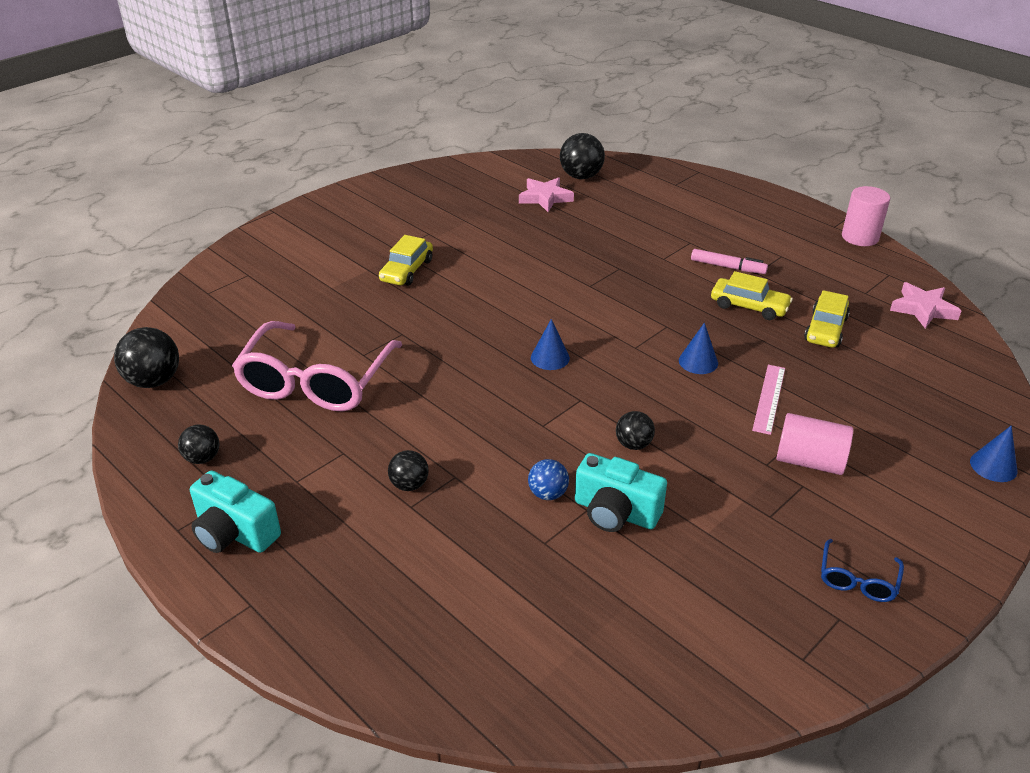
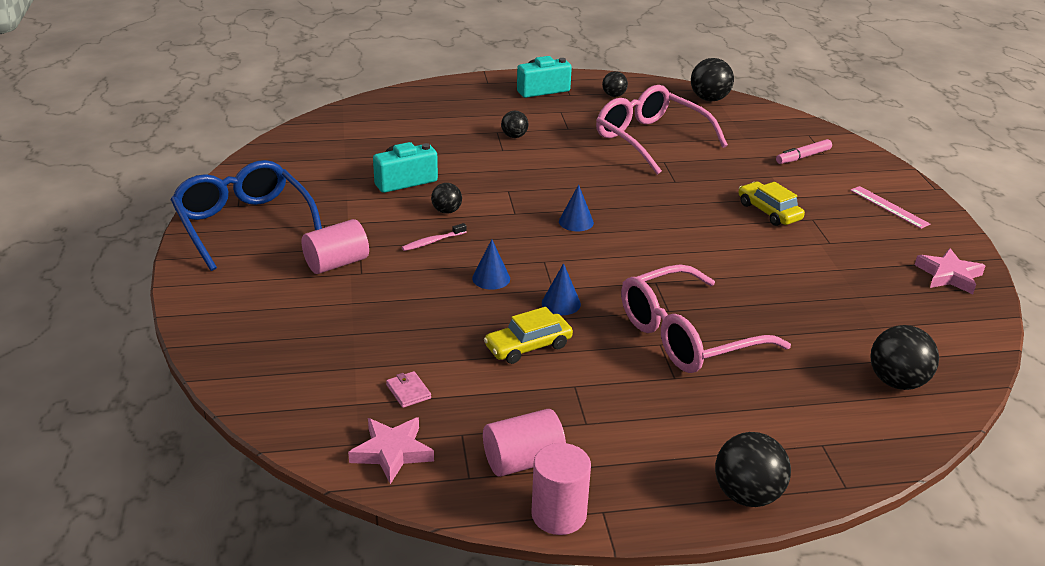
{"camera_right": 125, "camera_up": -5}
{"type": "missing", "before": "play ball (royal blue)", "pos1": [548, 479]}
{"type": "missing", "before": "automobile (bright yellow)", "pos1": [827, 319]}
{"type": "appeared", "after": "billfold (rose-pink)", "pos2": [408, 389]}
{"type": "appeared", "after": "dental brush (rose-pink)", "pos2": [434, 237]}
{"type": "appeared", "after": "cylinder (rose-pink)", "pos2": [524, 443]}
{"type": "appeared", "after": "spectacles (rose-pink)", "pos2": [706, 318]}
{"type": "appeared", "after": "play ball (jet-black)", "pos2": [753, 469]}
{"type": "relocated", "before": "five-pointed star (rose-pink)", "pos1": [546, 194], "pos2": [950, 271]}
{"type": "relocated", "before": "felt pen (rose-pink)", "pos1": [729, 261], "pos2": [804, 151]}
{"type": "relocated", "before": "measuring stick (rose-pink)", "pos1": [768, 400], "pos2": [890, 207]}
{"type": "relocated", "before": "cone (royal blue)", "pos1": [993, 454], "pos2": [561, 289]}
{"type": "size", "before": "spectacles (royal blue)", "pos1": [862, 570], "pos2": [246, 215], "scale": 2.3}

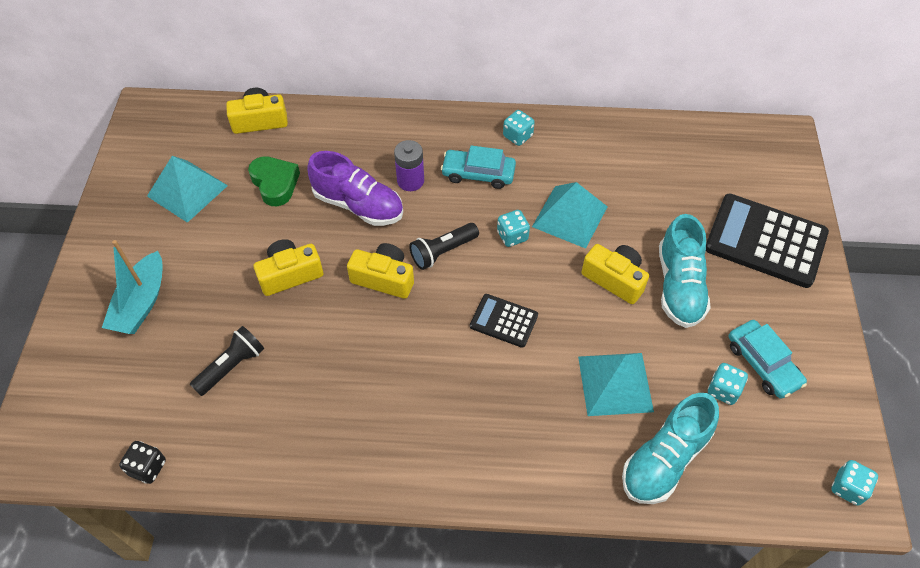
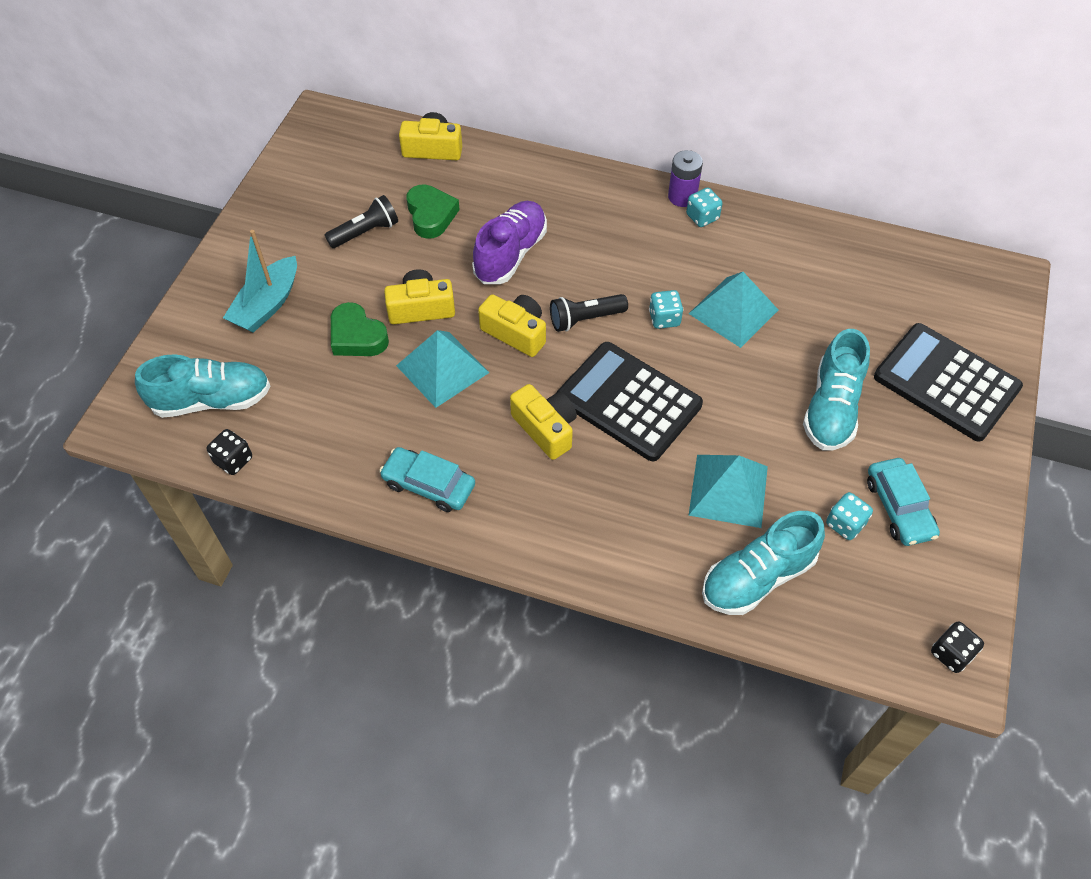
{"camera_right": 15, "camera_up": 0}
{"type": "appeared", "after": "sneaker (turquoise)", "pos2": [202, 386]}
{"type": "appeared", "after": "heart shape (leaf-green)", "pos2": [360, 329]}
{"type": "relocated", "before": "solid pyramid (turquoise)", "pos1": [187, 189], "pos2": [442, 369]}
{"type": "relocated", "before": "torch (jet-black)", "pos1": [227, 361], "pos2": [361, 221]}
{"type": "relocated", "before": "power cell (purple)", "pos1": [409, 165], "pos2": [685, 178]}
{"type": "relocated", "before": "automobile (turquoise)", "pos1": [478, 167], "pos2": [427, 479]}
{"type": "relocated", "before": "photo camera (bright yellow)", "pos1": [615, 274], "pos2": [543, 422]}
{"type": "colour", "before": "dice (turquoise)", "after": "dice (jet-black)", "pos1": [854, 483], "pos2": [957, 647]}
{"type": "spun", "before": "sneaker (purple)", "pos1": [355, 188], "pos2": [509, 242], "turn": -105}
{"type": "size", "before": "calculator (jet-black)", "pos1": [504, 321], "pos2": [630, 401], "scale": 1.92}

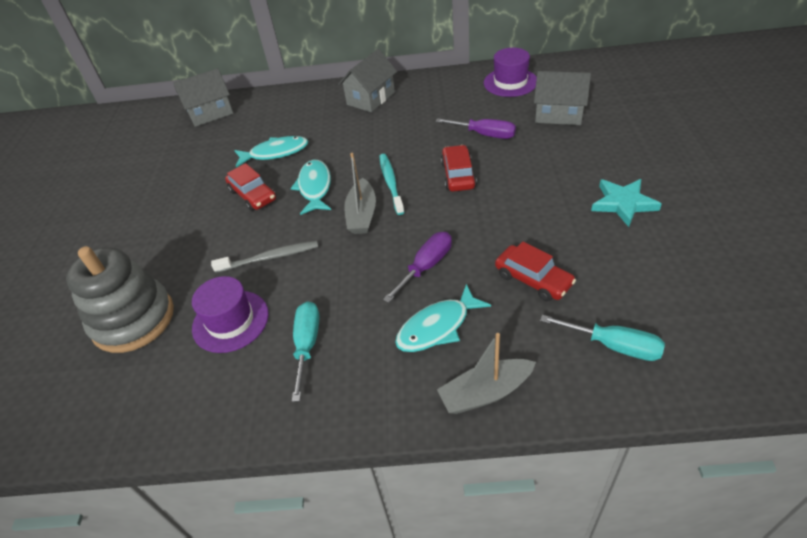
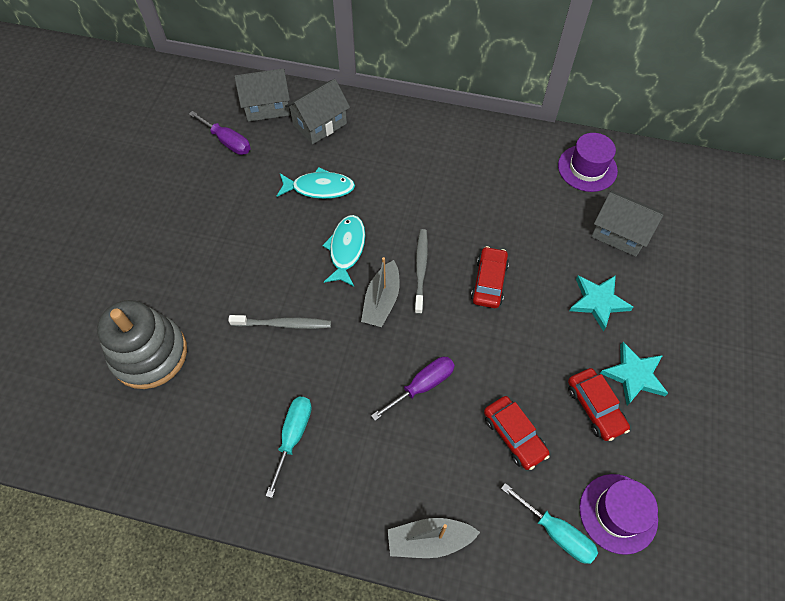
{"camera_right": 10, "camera_up": 15}
{"type": "missing", "before": "fish (turquoise)", "pos1": [443, 318]}
{"type": "appeared", "after": "five-pointed star (turquoise)", "pos2": [601, 303]}
{"type": "relocated", "before": "top hat (purple)", "pos1": [230, 314], "pos2": [619, 514]}
{"type": "relocated", "before": "automobile (scarlet)", "pos1": [250, 187], "pos2": [599, 404]}
{"type": "relocated", "before": "toy house (gray)", "pos1": [367, 80], "pos2": [317, 111]}
{"type": "relocated", "before": "flat screwdriver (purple)", "pos1": [476, 128], "pos2": [220, 133]}
{"type": "colour", "before": "dental brush (turquoise)", "after": "dental brush (gray)", "pos1": [392, 184], "pos2": [421, 271]}

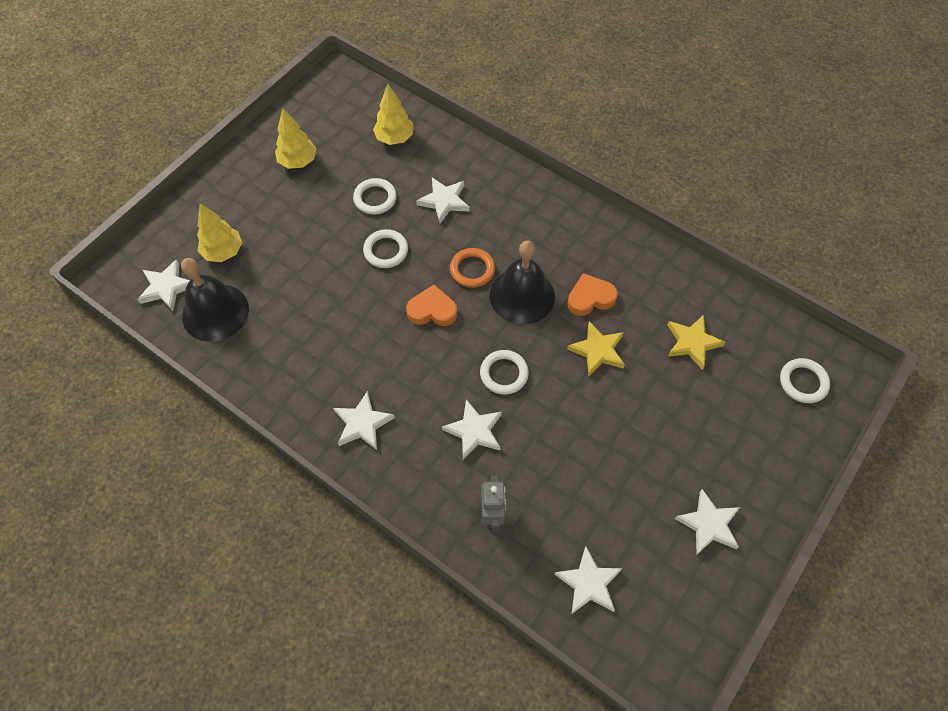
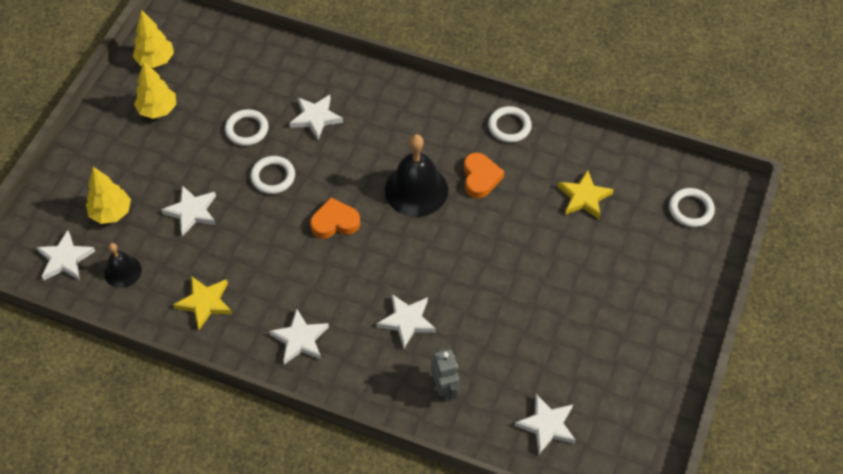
{"camera_right": -15, "camera_up": -5}
{"type": "missing", "before": "hoop (orange)", "pos1": [472, 268]}
{"type": "relocated", "before": "tree (bright yellow)", "pos1": [393, 114], "pos2": [153, 39]}
{"type": "relocated", "before": "hoop (pure white)", "pos1": [504, 372], "pos2": [510, 124]}
{"type": "relocated", "before": "five-pointed star (bright yellow)", "pos1": [596, 348], "pos2": [202, 303]}
{"type": "relocated", "before": "five-pointed star (pure white)", "pos1": [707, 521], "pos2": [188, 210]}
{"type": "spun", "before": "heart shape (orange)", "pos1": [592, 294], "pos2": [484, 175], "turn": 120}
{"type": "size", "before": "hand bell (jet-black)", "pos1": [215, 300], "pos2": [123, 265], "scale": 0.56}

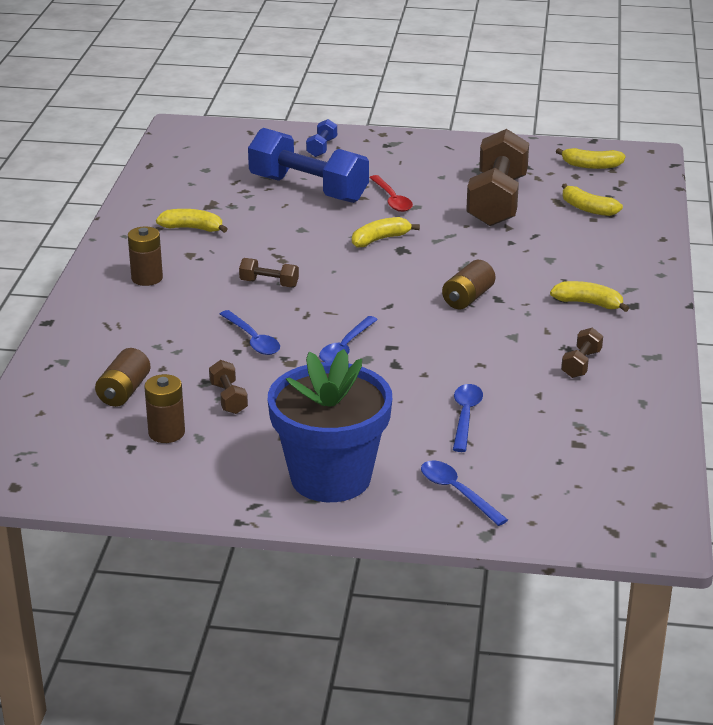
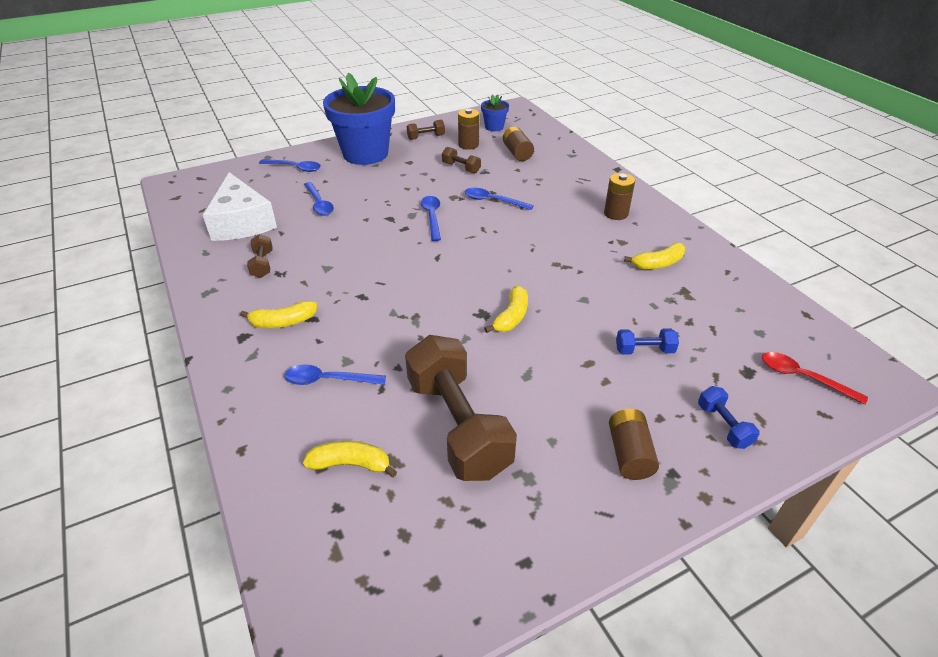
{"camera_right": 145, "camera_up": 10}
{"type": "missing", "before": "toy banana (bright yellow)", "pos1": [591, 158]}
{"type": "appeared", "after": "cheese (pure white)", "pos2": [240, 206]}
{"type": "appeared", "after": "spoon (royal blue)", "pos2": [335, 374]}
{"type": "appeared", "after": "plant pot (royal blue)", "pos2": [495, 112]}
{"type": "relocated", "before": "dumbbell (russet)", "pos1": [269, 273], "pos2": [426, 130]}
{"type": "relocated", "before": "spoon (scarlet)", "pos1": [391, 193], "pos2": [815, 378]}
{"type": "relocated", "before": "power cell (russet)", "pos1": [468, 285], "pos2": [634, 444]}
{"type": "size", "before": "dumbbell (royal blue)", "pos1": [308, 165], "pos2": [647, 341], "scale": 0.43}

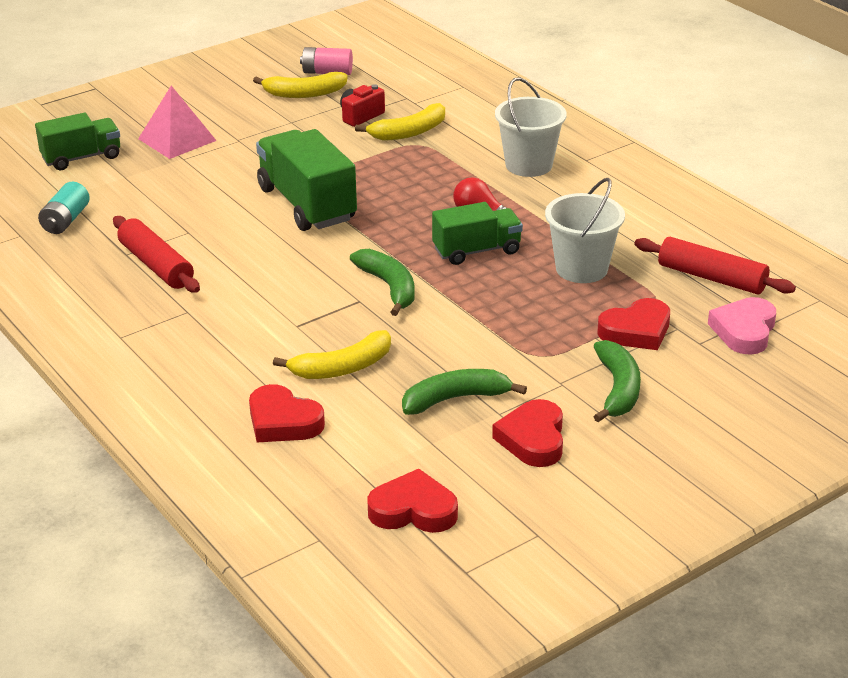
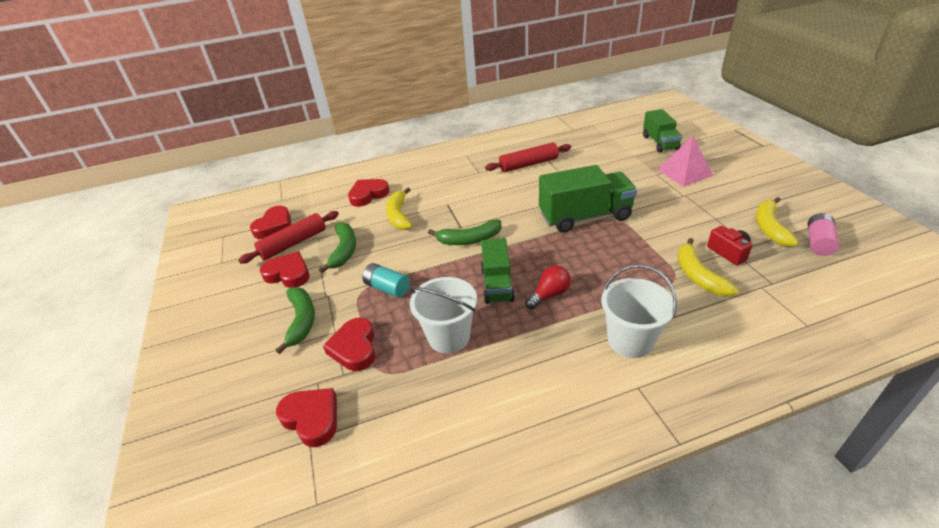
{"camera_right": 110, "camera_up": 5}
{"type": "relocated", "before": "power cell (turquoise)", "pos1": [64, 207], "pos2": [386, 280]}
{"type": "relocated", "before": "rolling pin (scarlet)", "pos1": [715, 266], "pos2": [288, 237]}
{"type": "colour", "before": "heart shape (rose-pink)", "after": "heart shape (scarlet)", "pos1": [742, 326], "pos2": [306, 417]}
{"type": "spun", "before": "toy banana (leaf-green)", "pos1": [617, 381], "pos2": [295, 320], "turn": -120}

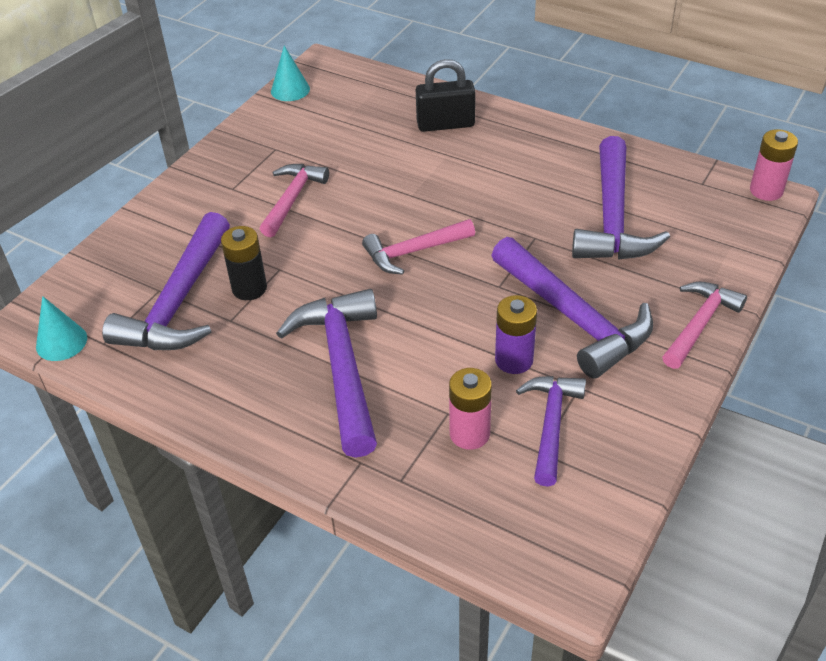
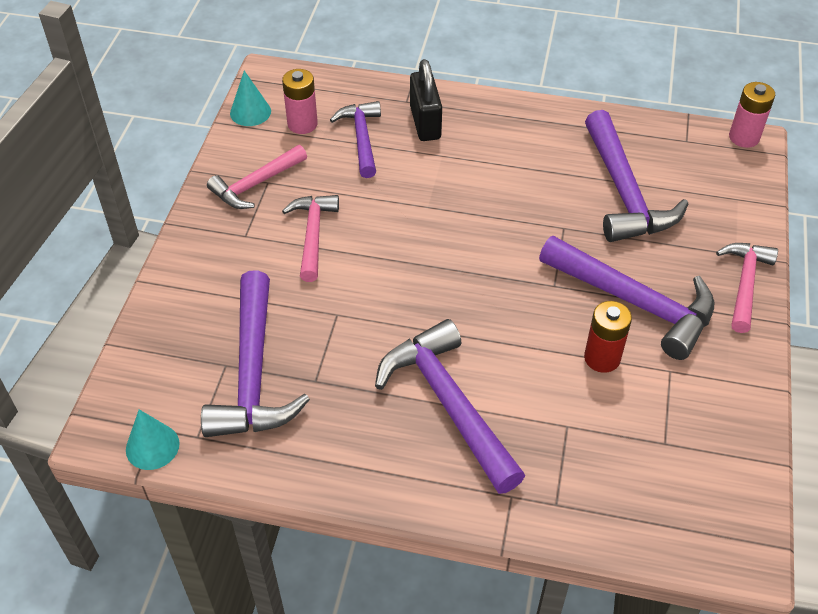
{"camera_right": -20, "camera_up": 5}
{"type": "missing", "before": "power cell (jet-black)", "pos1": [244, 263]}
{"type": "relocated", "before": "hammer (rose-pink)", "pos1": [418, 247], "pos2": [257, 177]}
{"type": "relocated", "before": "power cell (rose-pink)", "pos1": [470, 409], "pos2": [300, 101]}
{"type": "relocated", "before": "hammer (purple)", "pos1": [551, 431], "pos2": [355, 139]}
{"type": "colour", "before": "power cell (purple)", "after": "power cell (scarlet)", "pos1": [516, 334], "pos2": [608, 337]}
{"type": "spun", "before": "lock (jet-black)", "pos1": [446, 95], "pos2": [426, 100], "turn": -75}

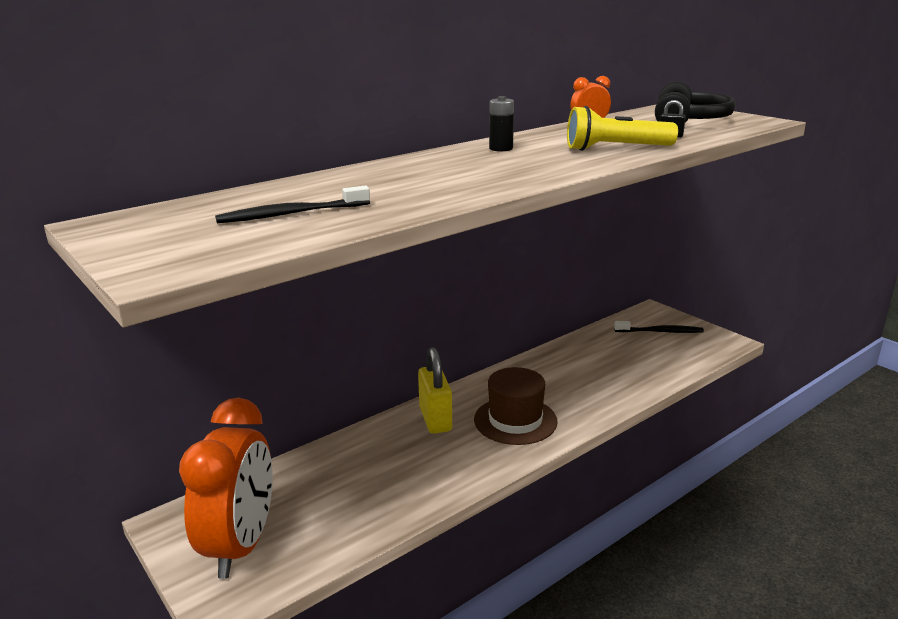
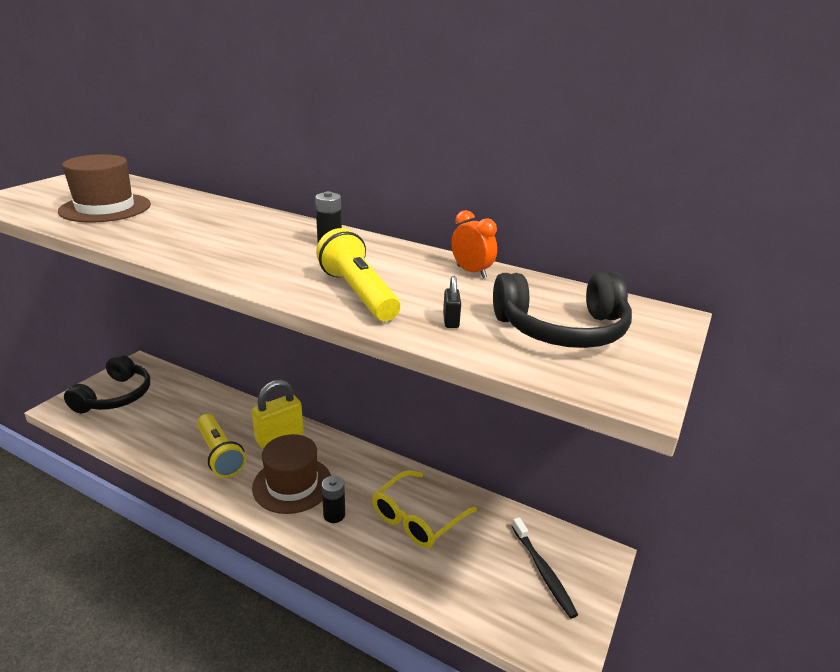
{"camera_right": 65, "camera_up": 5}
{"type": "appeared", "after": "torch (bright yellow)", "pos2": [221, 446]}
{"type": "appeared", "after": "power cell (jet-black)", "pos2": [333, 499]}
{"type": "appeared", "after": "spectacles (bright yellow)", "pos2": [424, 509]}
{"type": "exchanged", "before": "alarm clock (orange)", "after": "over-ear headphones (jet-black)", "pos1": [226, 488], "pos2": [107, 384]}
{"type": "exchanged", "before": "dental brush (jet-black)", "after": "top hat (russet)", "pos1": [292, 204], "pos2": [104, 188]}

